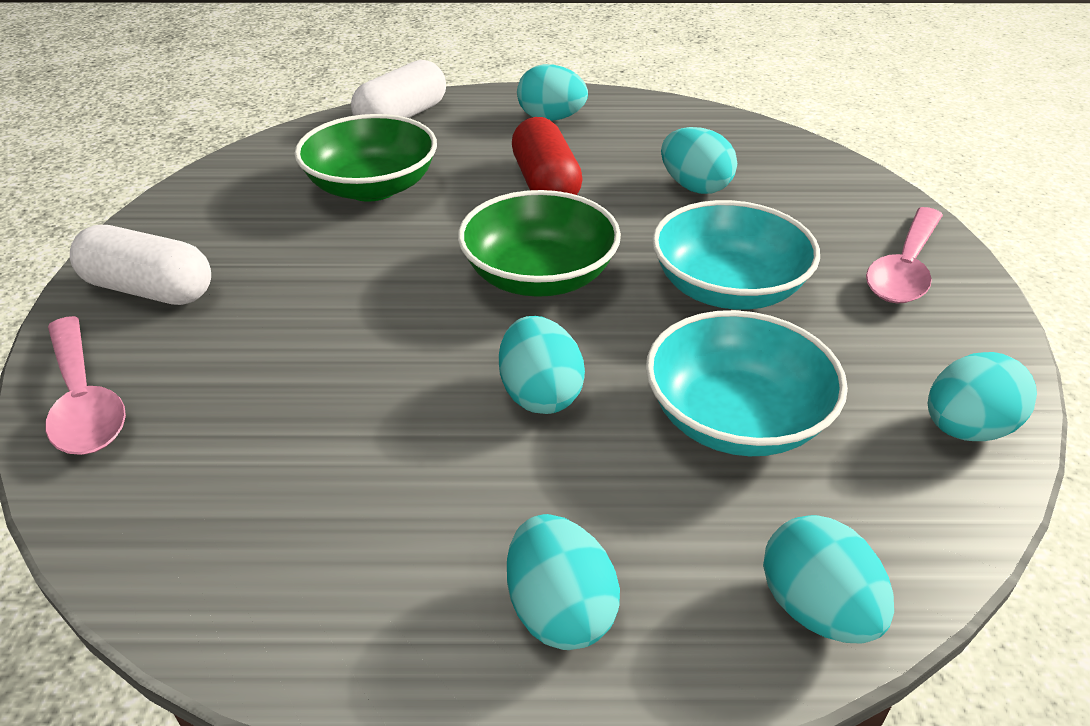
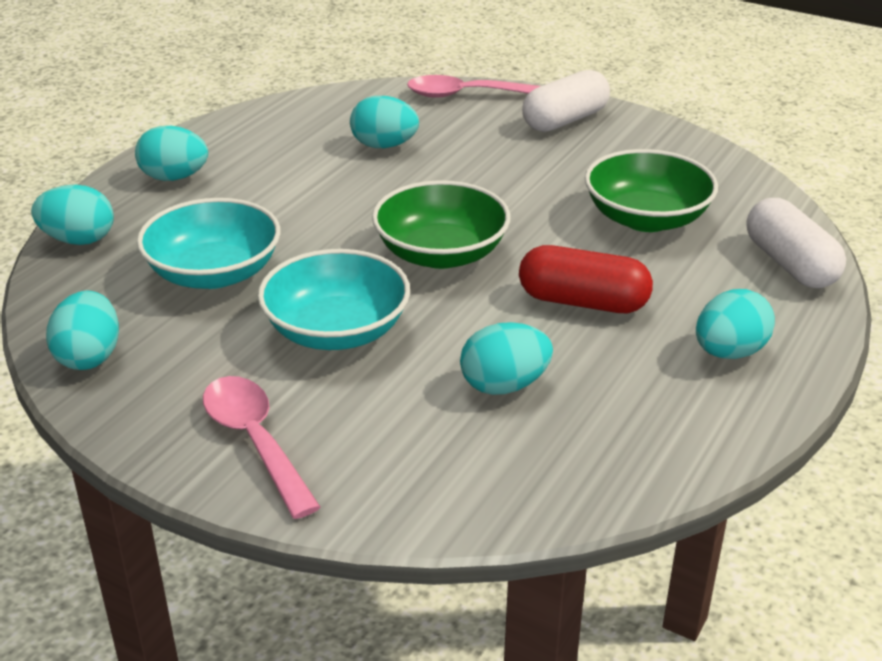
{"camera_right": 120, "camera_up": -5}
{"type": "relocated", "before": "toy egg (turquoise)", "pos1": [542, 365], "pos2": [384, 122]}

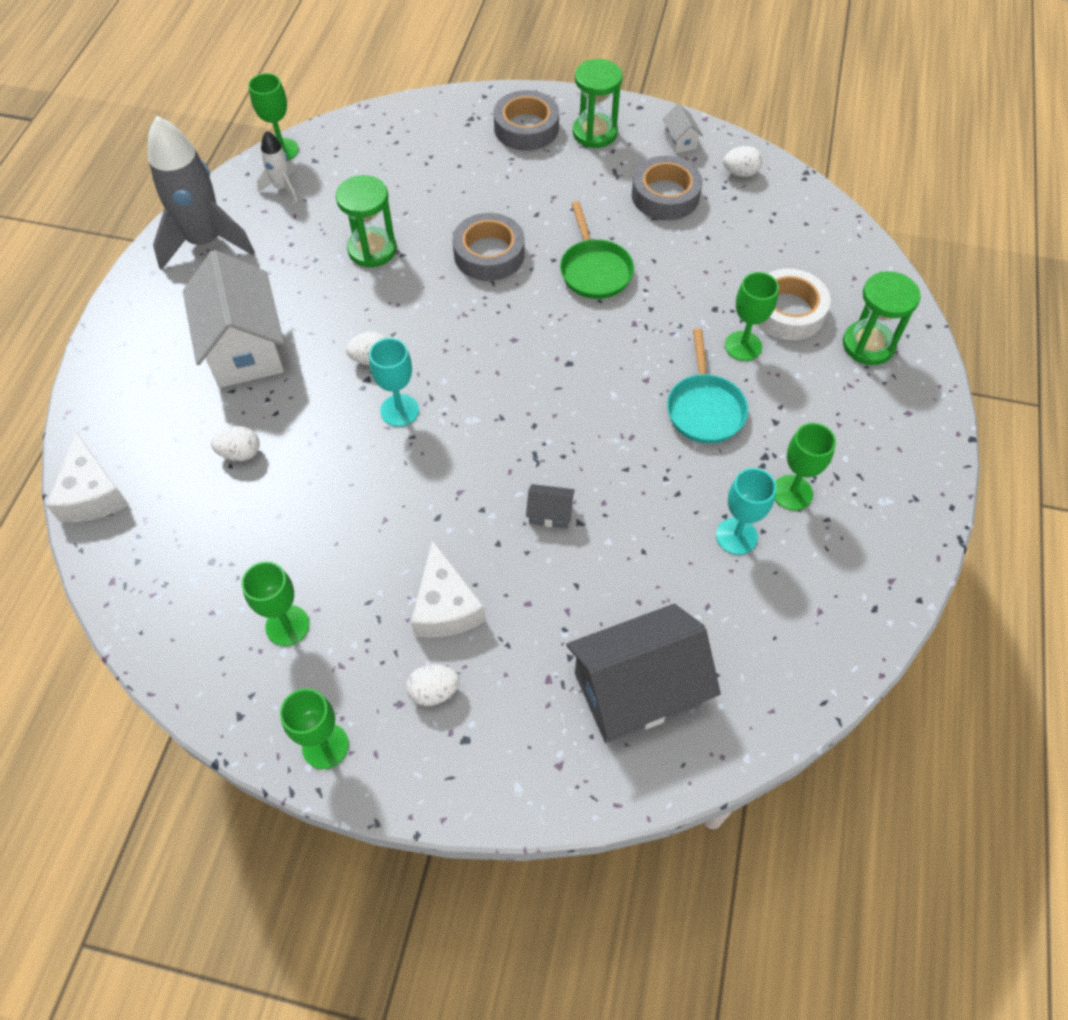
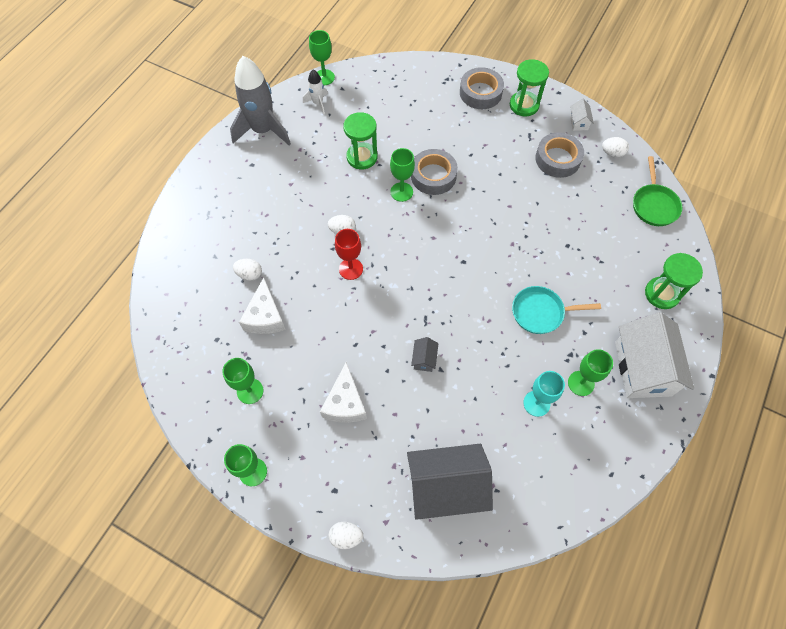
{"camera_right": 15, "camera_up": 5}
{"type": "missing", "before": "tape (pure white)", "pos1": [794, 304]}
{"type": "relocated", "before": "cheese (pure white)", "pos1": [87, 477], "pos2": [262, 305]}
{"type": "relocated", "before": "toy house (pure white)", "pos1": [233, 319], "pos2": [654, 355]}
{"type": "relocated", "before": "toy egg (pure white)", "pos1": [433, 685], "pos2": [346, 535]}
{"type": "relocated", "before": "frying pan (leaf-green)", "pos1": [597, 250], "pos2": [657, 191]}
{"type": "relocated", "before": "chalice (leaf-green)", "pos1": [752, 316], "pos2": [402, 175]}
{"type": "colour", "before": "chalice (turquoise)", "after": "chalice (scarlet)", "pos1": [394, 382], "pos2": [349, 254]}
{"type": "spun", "before": "toy house (gray)", "pos1": [550, 506], "pos2": [425, 354], "turn": 75}
{"type": "spun", "before": "frying pan (turquoise)", "pos1": [707, 386], "pos2": [556, 310], "turn": 75}

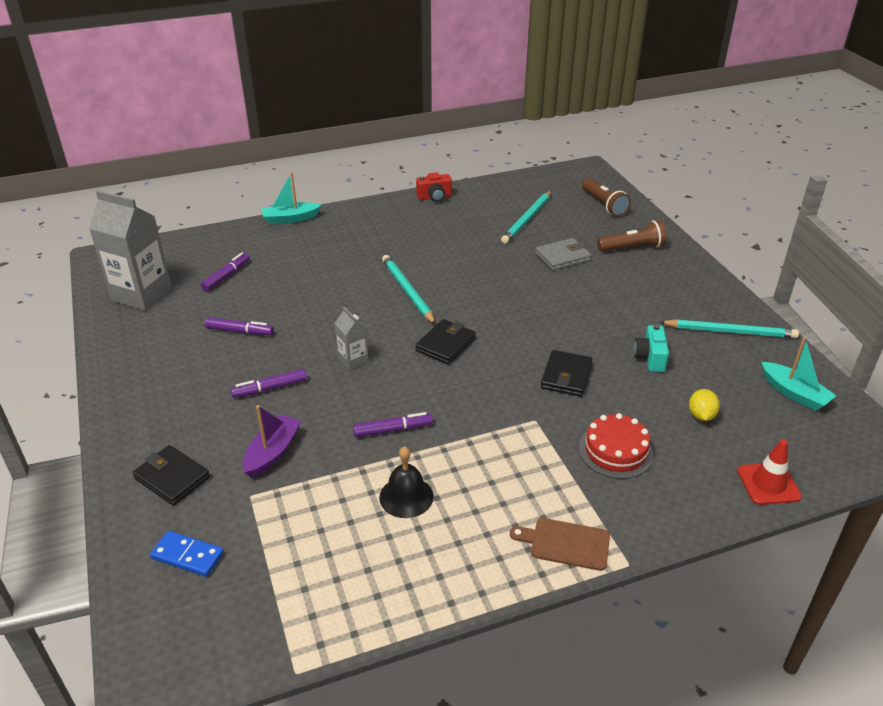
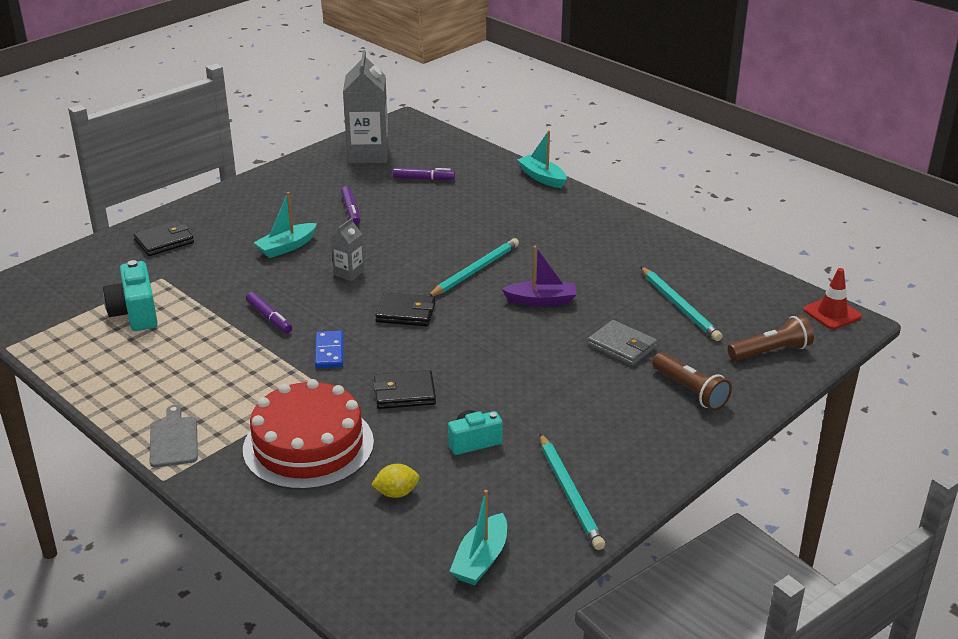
{"camera_right": 65, "camera_up": -5}
{"type": "missing", "before": "hand bell (jet-black)", "pos1": [406, 482]}
{"type": "missing", "before": "photo camera (scarlet)", "pos1": [434, 187]}
{"type": "appeared", "after": "photo camera (turquoise)", "pos2": [130, 295]}
{"type": "relocated", "before": "domino tile (royal blue)", "pos1": [187, 554], "pos2": [329, 349]}
{"type": "relocated", "before": "toy boat (purple)", "pos1": [272, 441], "pos2": [539, 276]}
{"type": "relocated", "before": "road cone (scarlet)", "pos1": [769, 472], "pos2": [832, 298]}
{"type": "exchanged", "before": "felt pen (purple)", "after": "toy boat (turquoise)", "pos1": [268, 383], "pos2": [285, 225]}
{"type": "colour", "before": "chopping board (russet)", "after": "chopping board (gray)", "pos1": [560, 544], "pos2": [174, 436]}
{"type": "spun", "before": "billfold (jet-black)", "pos1": [171, 475], "pos2": [164, 238], "turn": 45}
{"type": "spun", "before": "wooden pencil (turquoise)", "pos1": [526, 217], "pos2": [681, 303], "turn": -120}
{"type": "spun", "before": "torch (russet)", "pos1": [606, 197], "pos2": [771, 338], "turn": -150}
{"type": "size", "before": "gateau (scarlet)", "pos1": [616, 446], "pos2": [308, 434], "scale": 1.69}

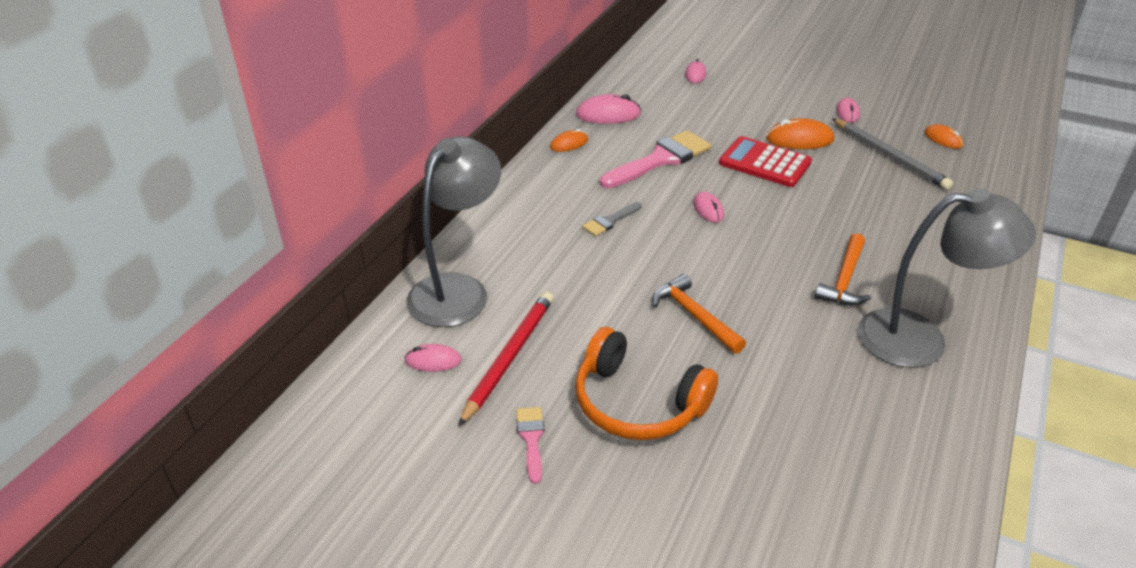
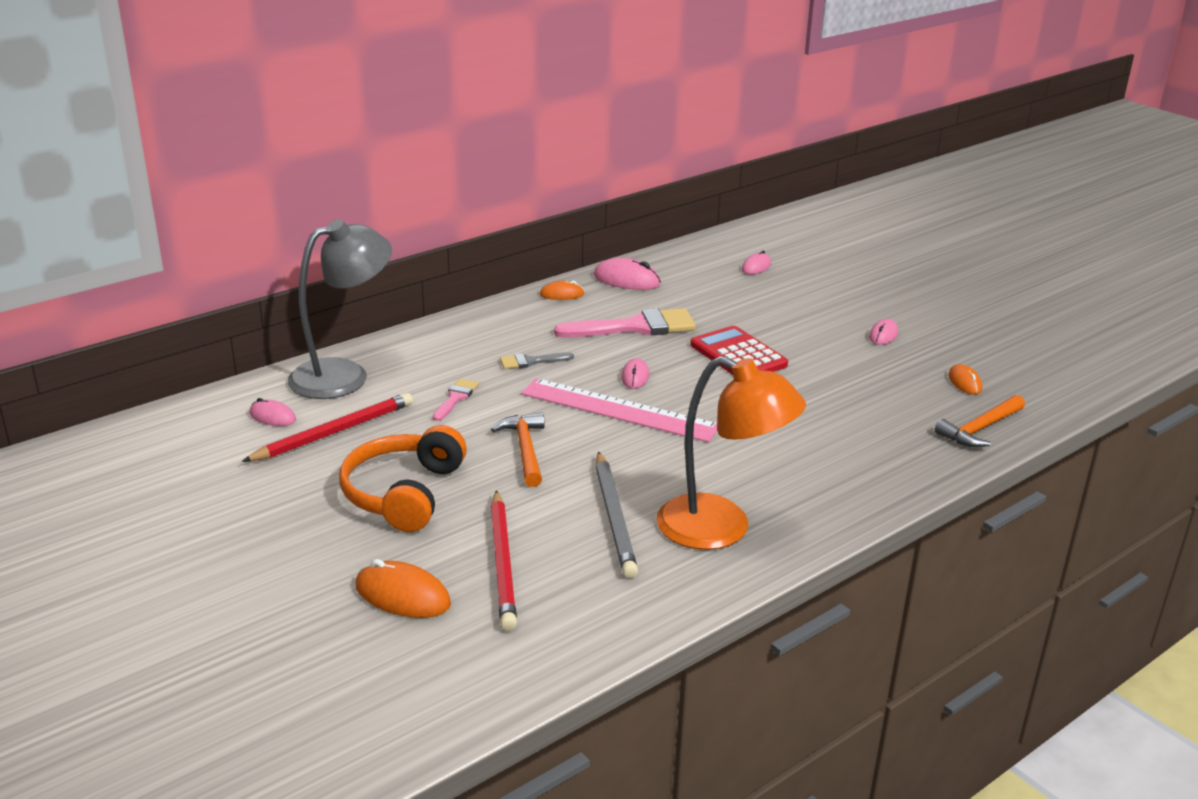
{"camera_right": 25, "camera_up": -10}
{"type": "appeared", "after": "wooden pencil (scarlet)", "pos2": [504, 560]}
{"type": "appeared", "after": "measuring stick (rose-pink)", "pos2": [619, 410]}
{"type": "relocated", "before": "paint brush (rose-pink)", "pos1": [530, 445], "pos2": [456, 400]}
{"type": "relocated", "before": "PC mouse (orange)", "pos1": [800, 133], "pos2": [403, 588]}
{"type": "relocated", "before": "hammer (orange)", "pos1": [842, 269], "pos2": [980, 421]}
{"type": "relocated", "before": "wooden pencil (gray)", "pos1": [892, 154], "pos2": [617, 514]}
{"type": "colour", "before": "desk lamp (gray)", "after": "desk lamp (orange)", "pos1": [947, 278], "pos2": [731, 453]}
{"type": "spun", "before": "over-ear headphones (orange)", "pos1": [646, 383], "pos2": [403, 478], "turn": 45}

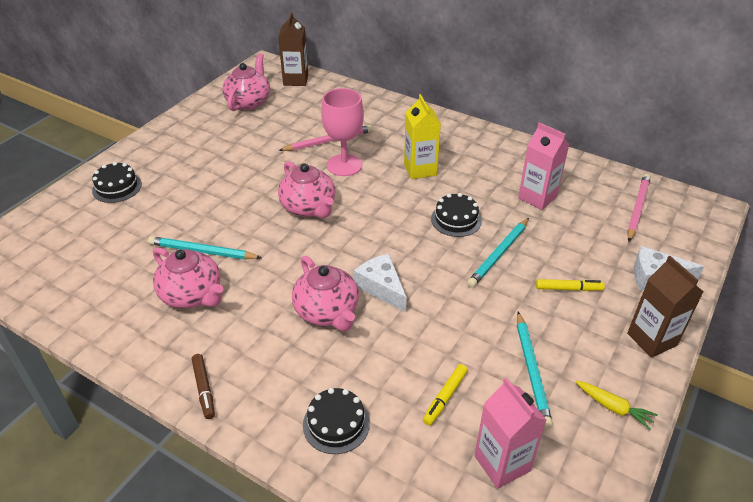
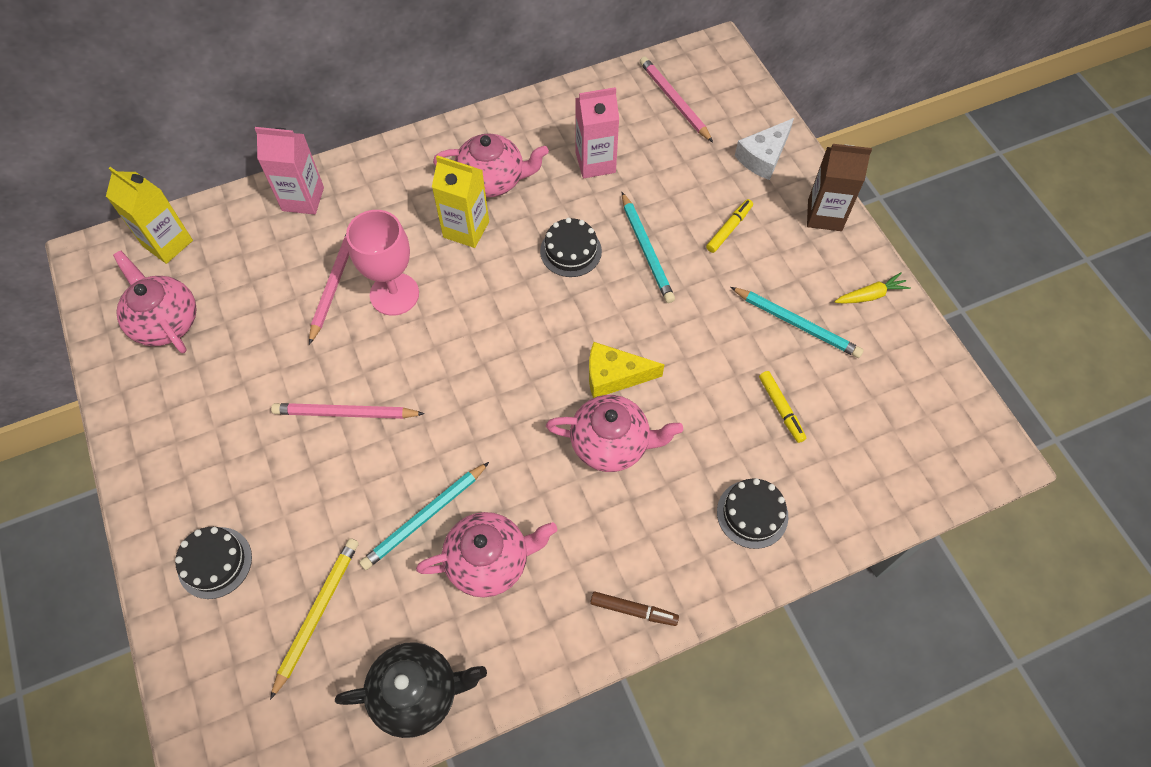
{"camera_right": -55, "camera_up": 20}
{"type": "appeared", "after": "wooden pencil (bright yellow)", "pos2": [314, 619]}
{"type": "appeared", "after": "wooden pencil (rose-pink)", "pos2": [348, 411]}
{"type": "appeared", "after": "teapot (jet-black)", "pos2": [411, 690]}
{"type": "relocated", "before": "teapot (rose-pink)", "pos1": [306, 189], "pos2": [491, 165]}
{"type": "relocated", "before": "milk carton (rose-pink)", "pos1": [510, 433], "pos2": [289, 171]}
{"type": "colour", "before": "milk carton (russet)", "after": "milk carton (bright yellow)", "pos1": [293, 49], "pos2": [149, 215]}
{"type": "colour", "before": "cheese (pure white)", "after": "cheese (bright yellow)", "pos1": [380, 283], "pos2": [627, 370]}

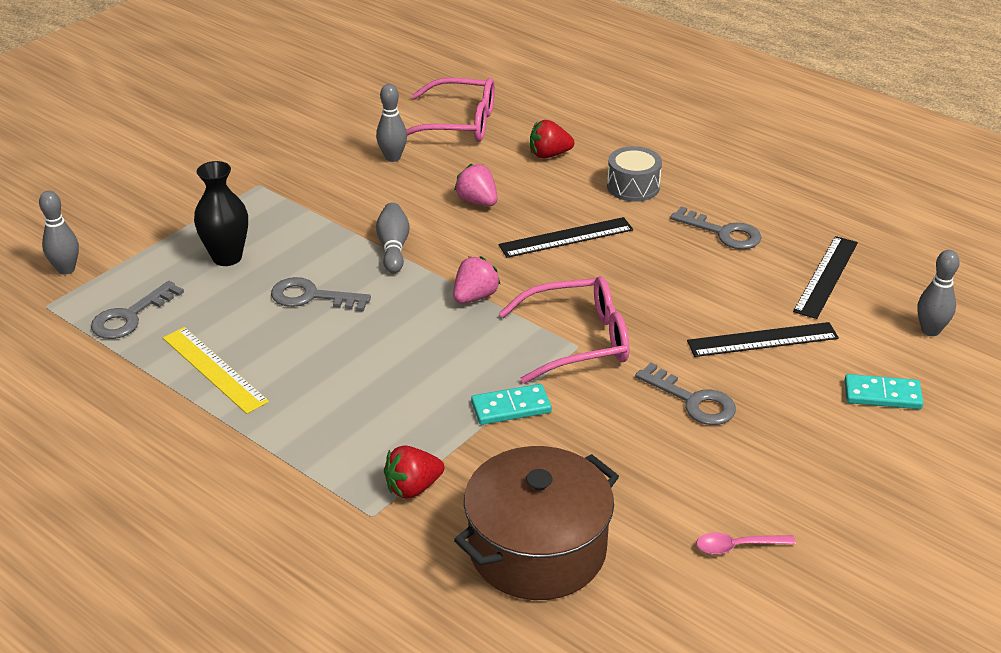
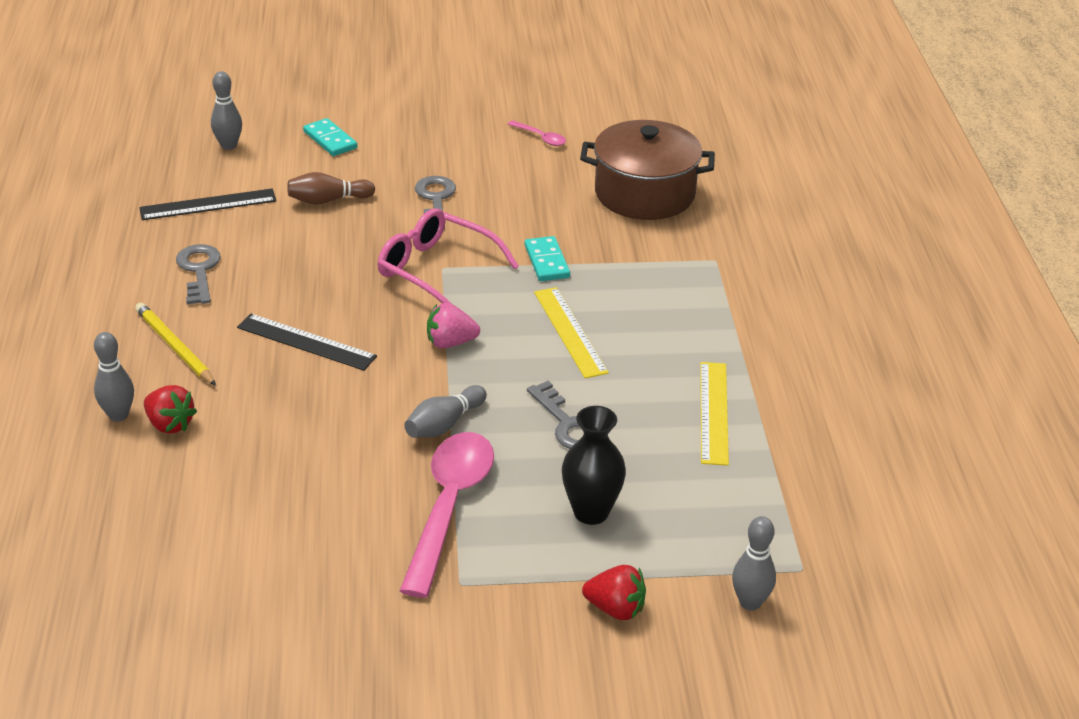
{"camera_right": -135, "camera_up": 0}
{"type": "missing", "before": "key (gray)", "pos1": [137, 310]}
{"type": "missing", "before": "spectacles (rose-pink)", "pos1": [450, 110]}
{"type": "missing", "before": "berry (rose-pink)", "pos1": [476, 185]}
{"type": "appeared", "after": "spoon (rose-pink)", "pos2": [447, 515]}
{"type": "appeared", "after": "measuring stick (bright yellow)", "pos2": [571, 332]}
{"type": "relocated", "before": "tenpin (gray)", "pos1": [391, 123], "pos2": [114, 377]}
{"type": "relocated", "before": "berry (scarlet)", "pos1": [414, 472], "pos2": [614, 592]}
{"type": "exchanged", "before": "toy drum (gray)", "after": "wooden pencil (bright yellow)", "pos1": [634, 174], "pos2": [175, 344]}
{"type": "exchanged", "before": "measuring stick (jet-black)", "after": "tenpin (russet)", "pos1": [763, 339], "pos2": [331, 188]}
{"type": "spun", "before": "domino tile (turquoise)", "pos1": [511, 404], "pos2": [547, 258], "turn": 45}

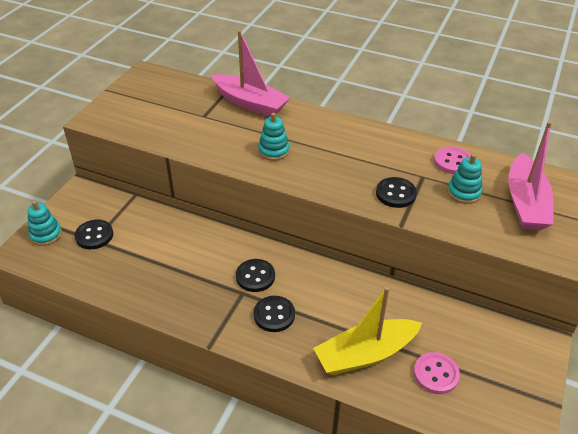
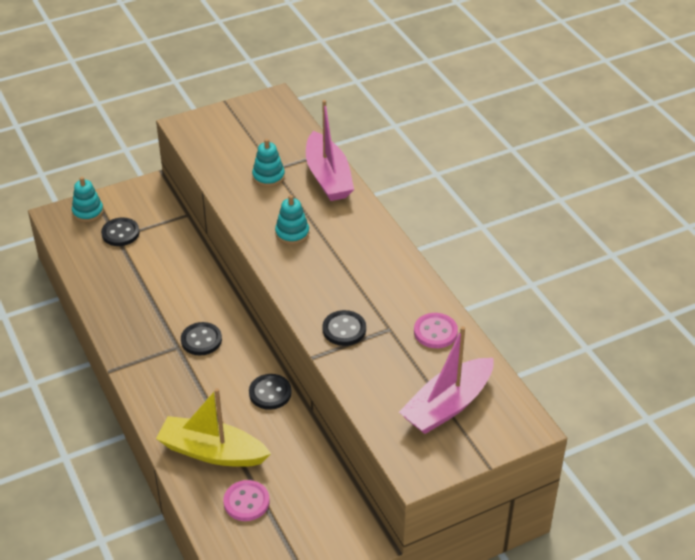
{"camera_right": 40, "camera_up": 0}
{"type": "relocated", "before": "shirt button (jet-black)", "pos1": [274, 314], "pos2": [270, 392]}
{"type": "relocated", "before": "stacking rings (turquoise)", "pos1": [465, 179], "pos2": [268, 163]}

